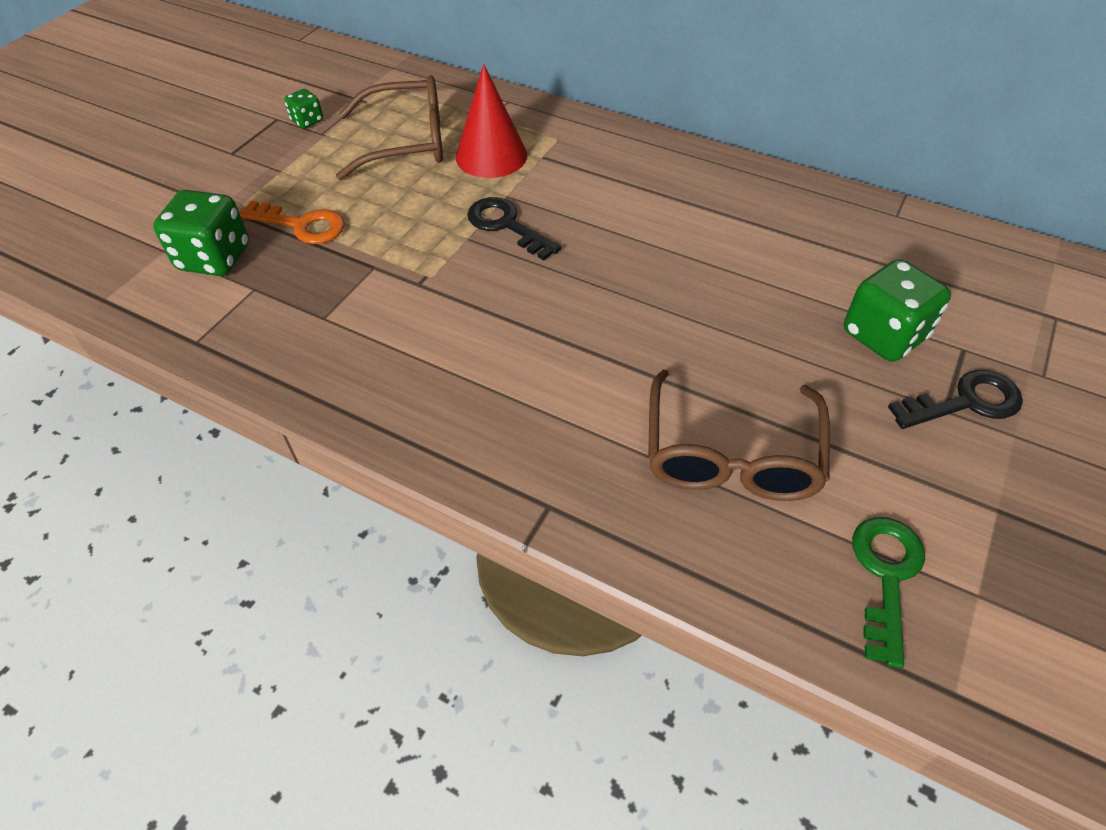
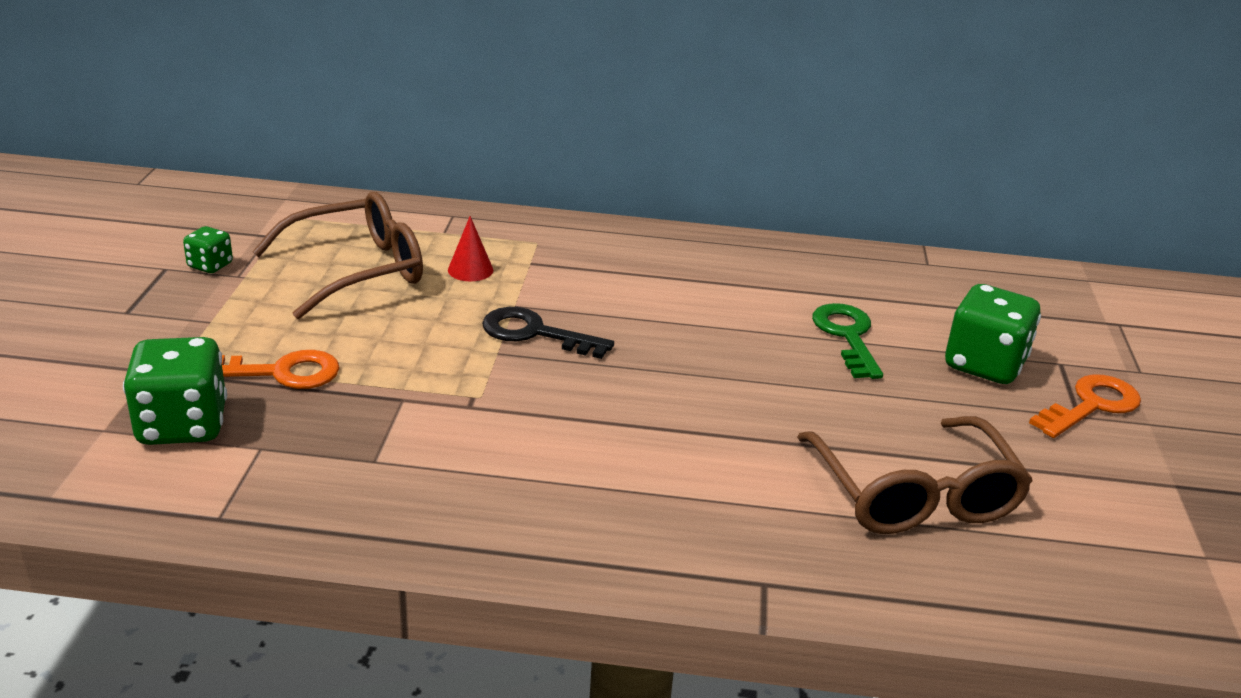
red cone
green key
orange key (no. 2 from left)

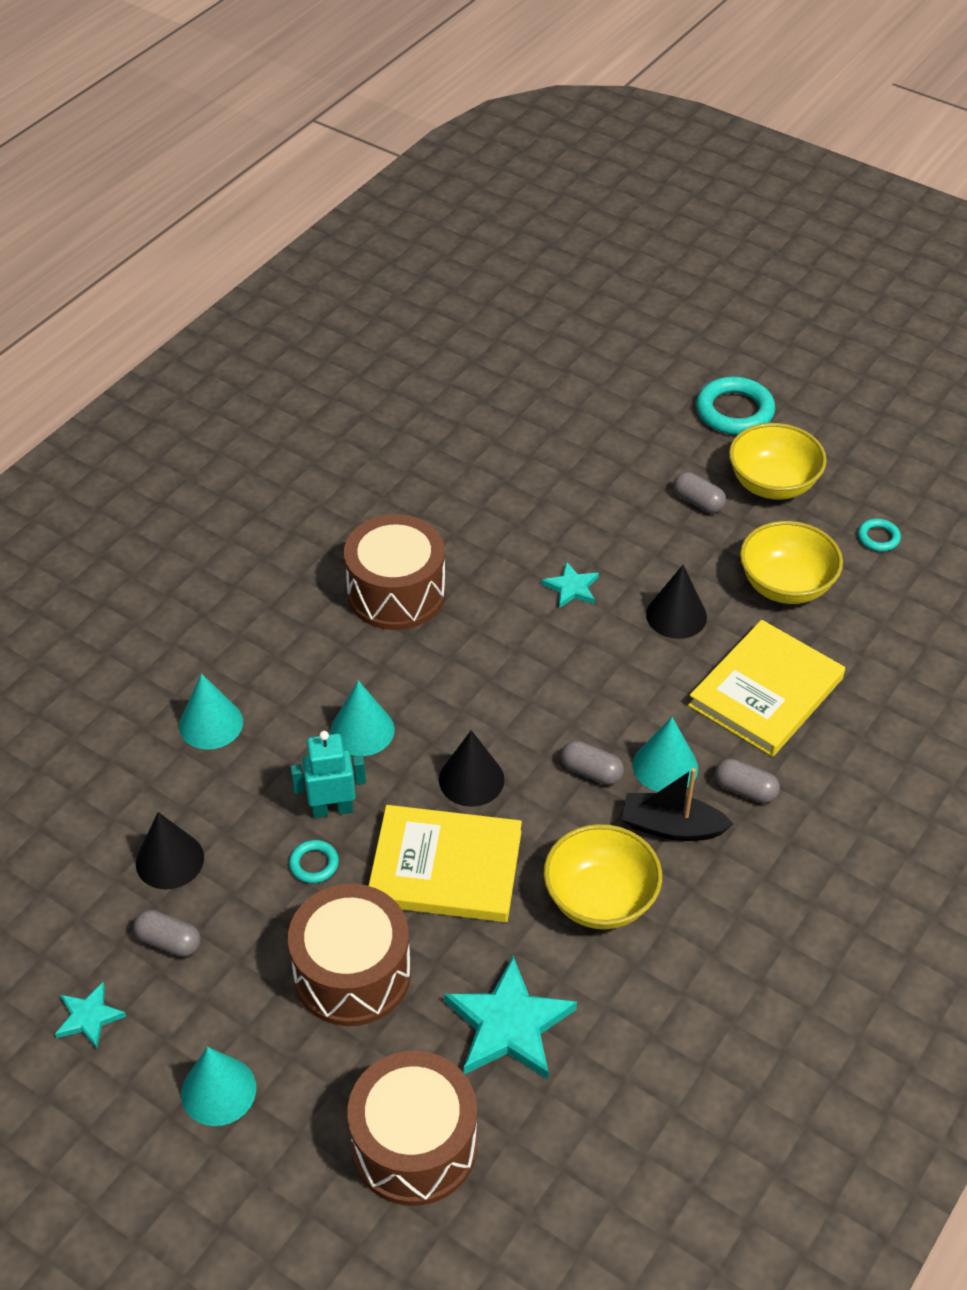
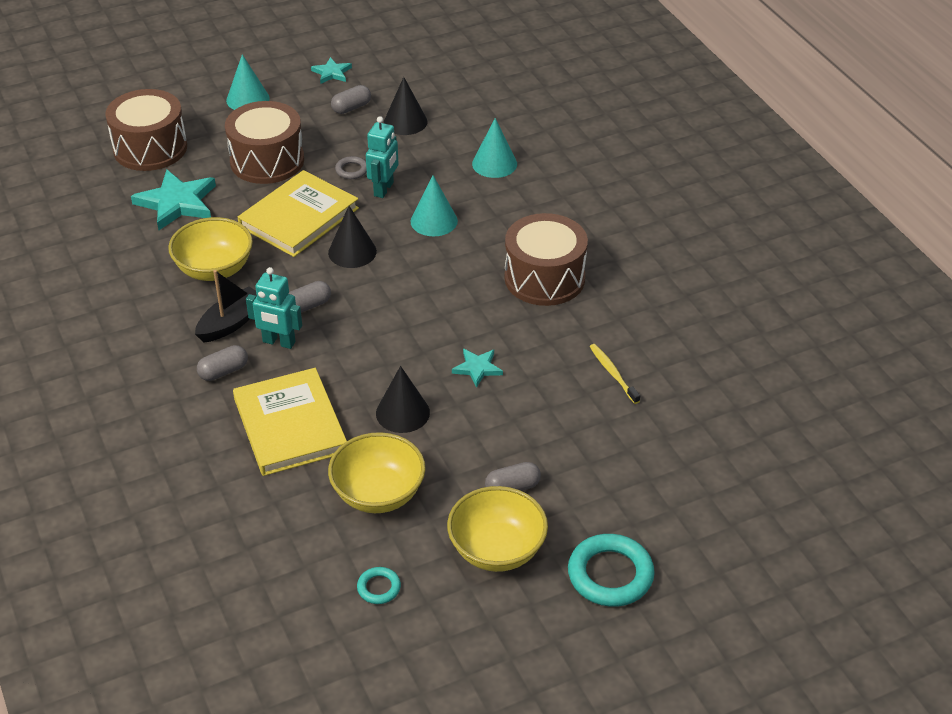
turquoise robot (no. 1 from left)
grey ring
yellow toothbrush

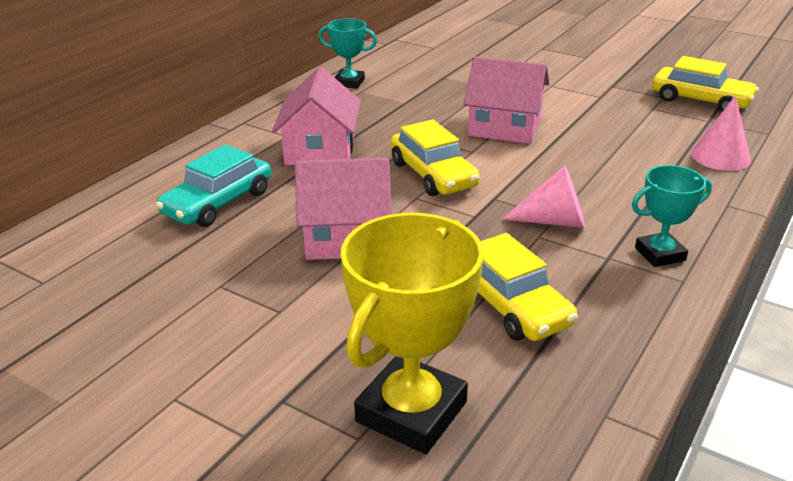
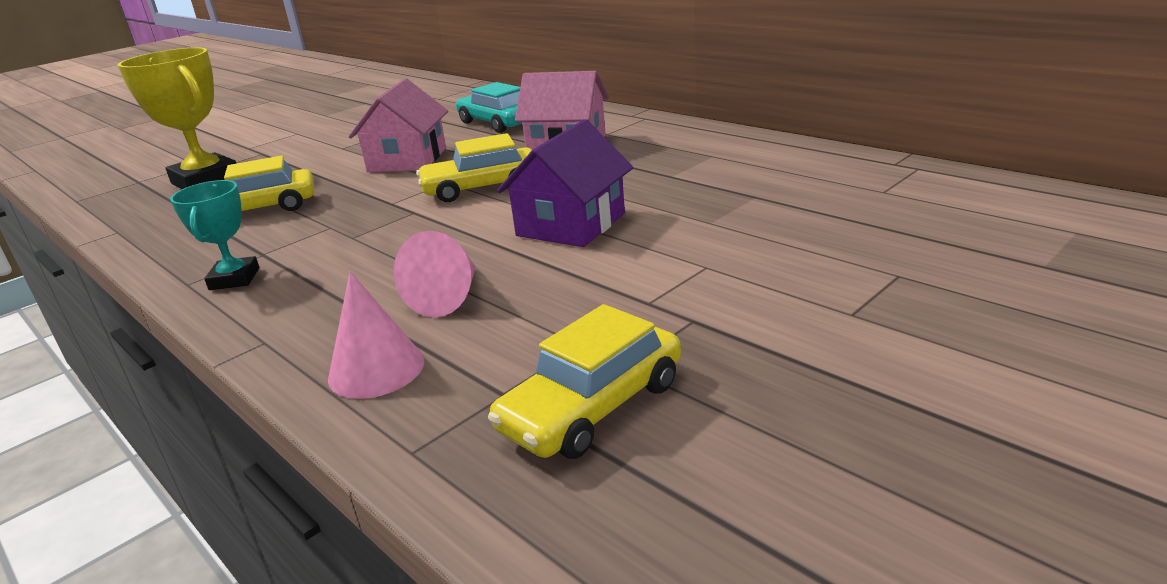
pink cone (no. 2 from left)
purple house
turquoise trophy (no. 1 from left in the first image)

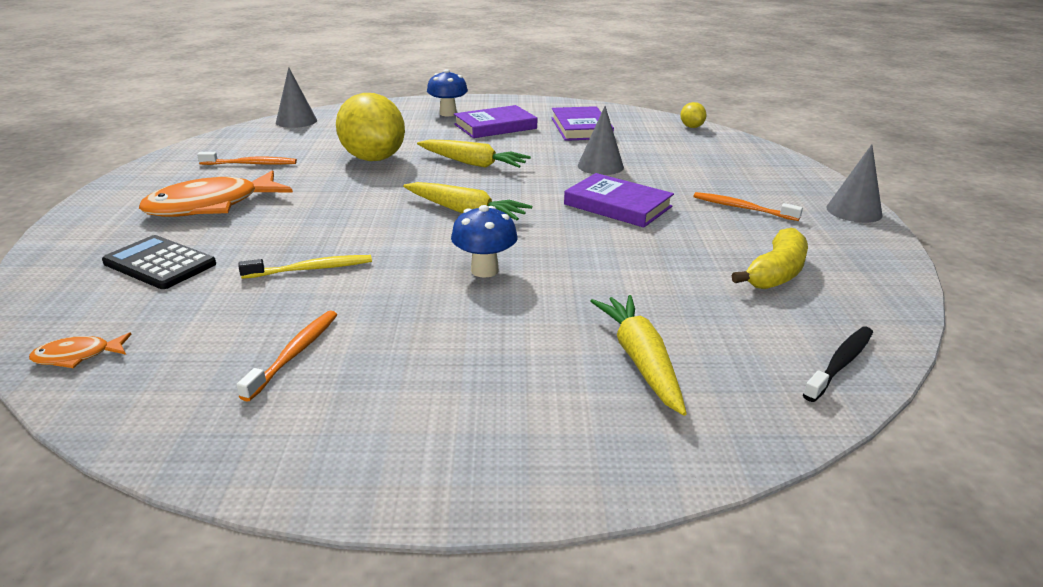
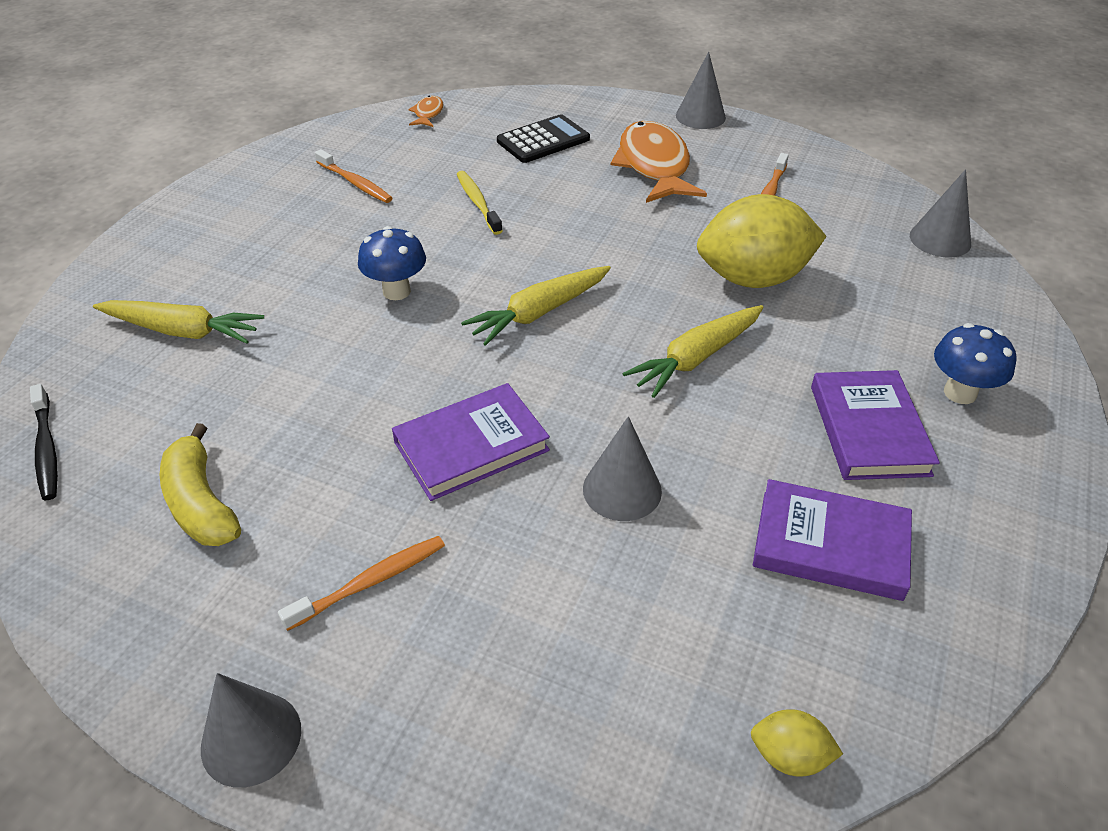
yellow toothbrush
grey cone (no. 3 from left)

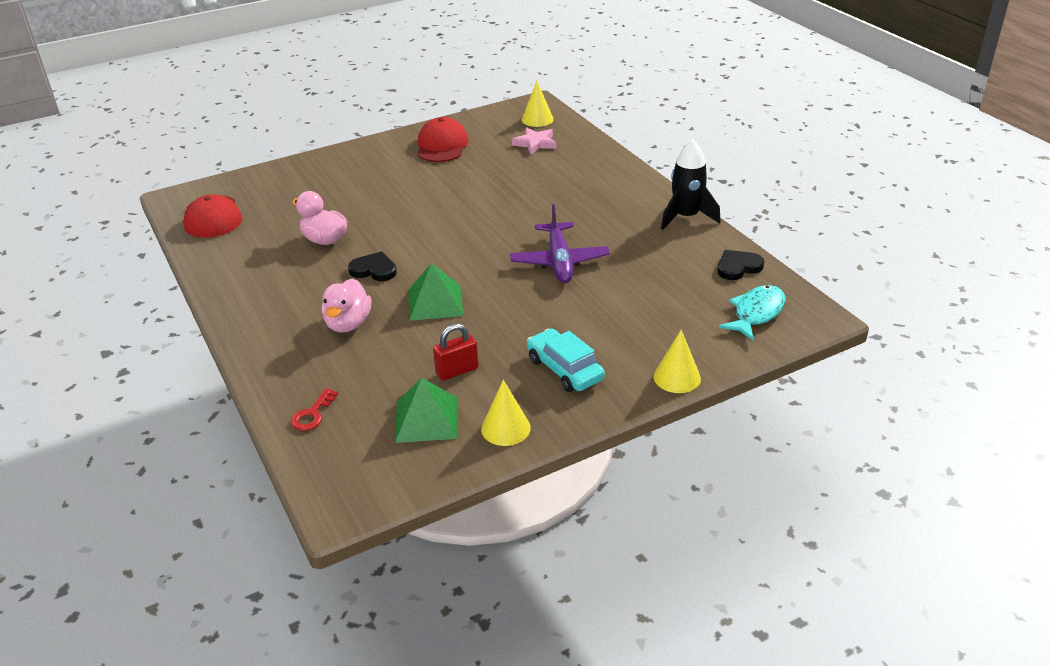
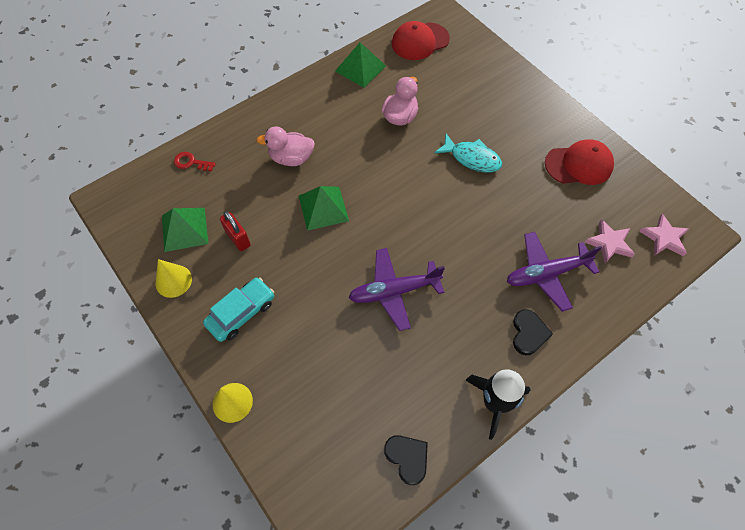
green pyramid (no. 3 from left)
turquoise fish
purple plane (no. 2 from left)
black heart (no. 2 from left)
pink star (no. 2 from left)

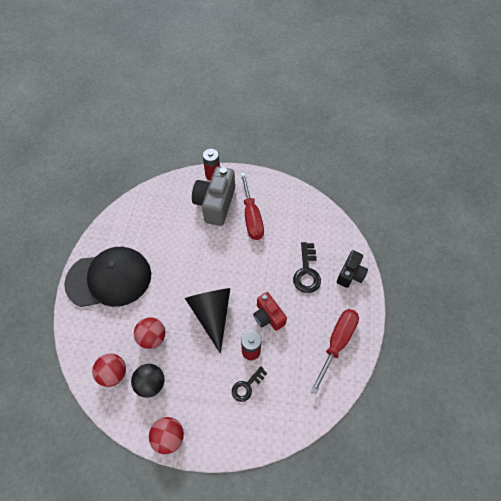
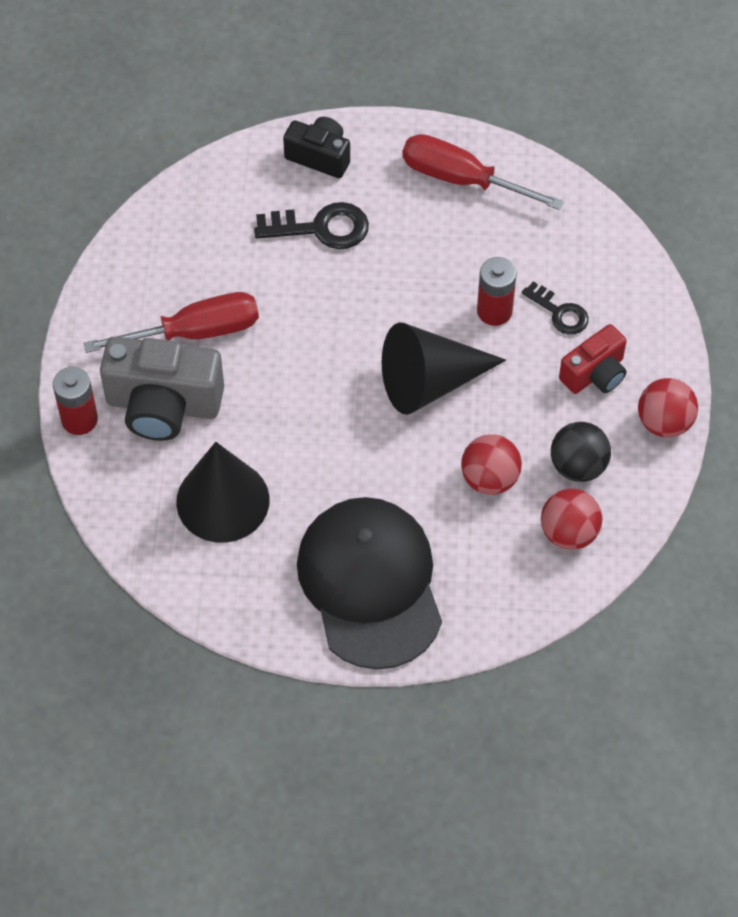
black cone (no. 1 from left)
red camera

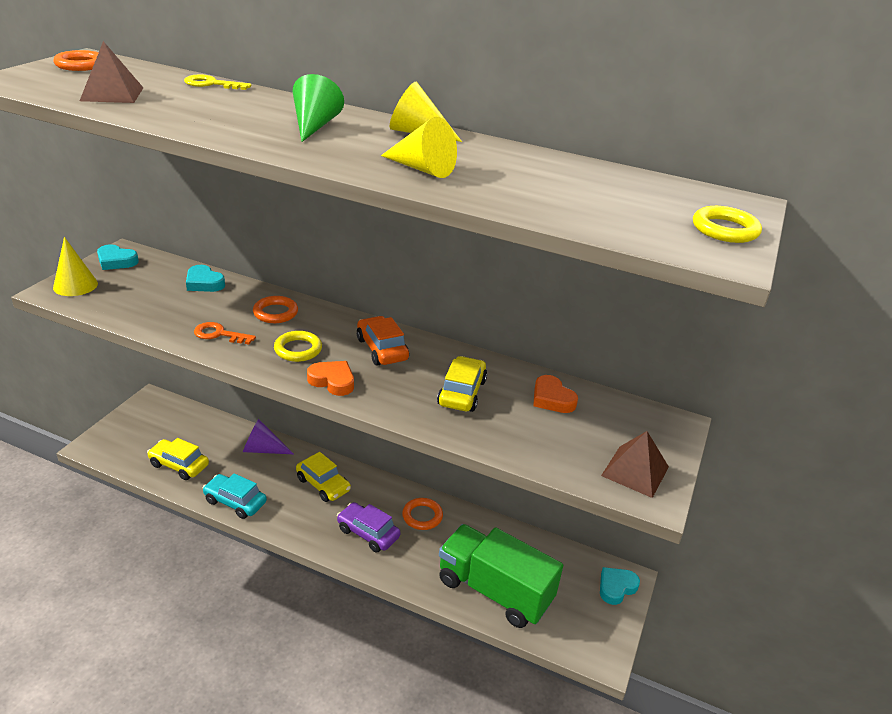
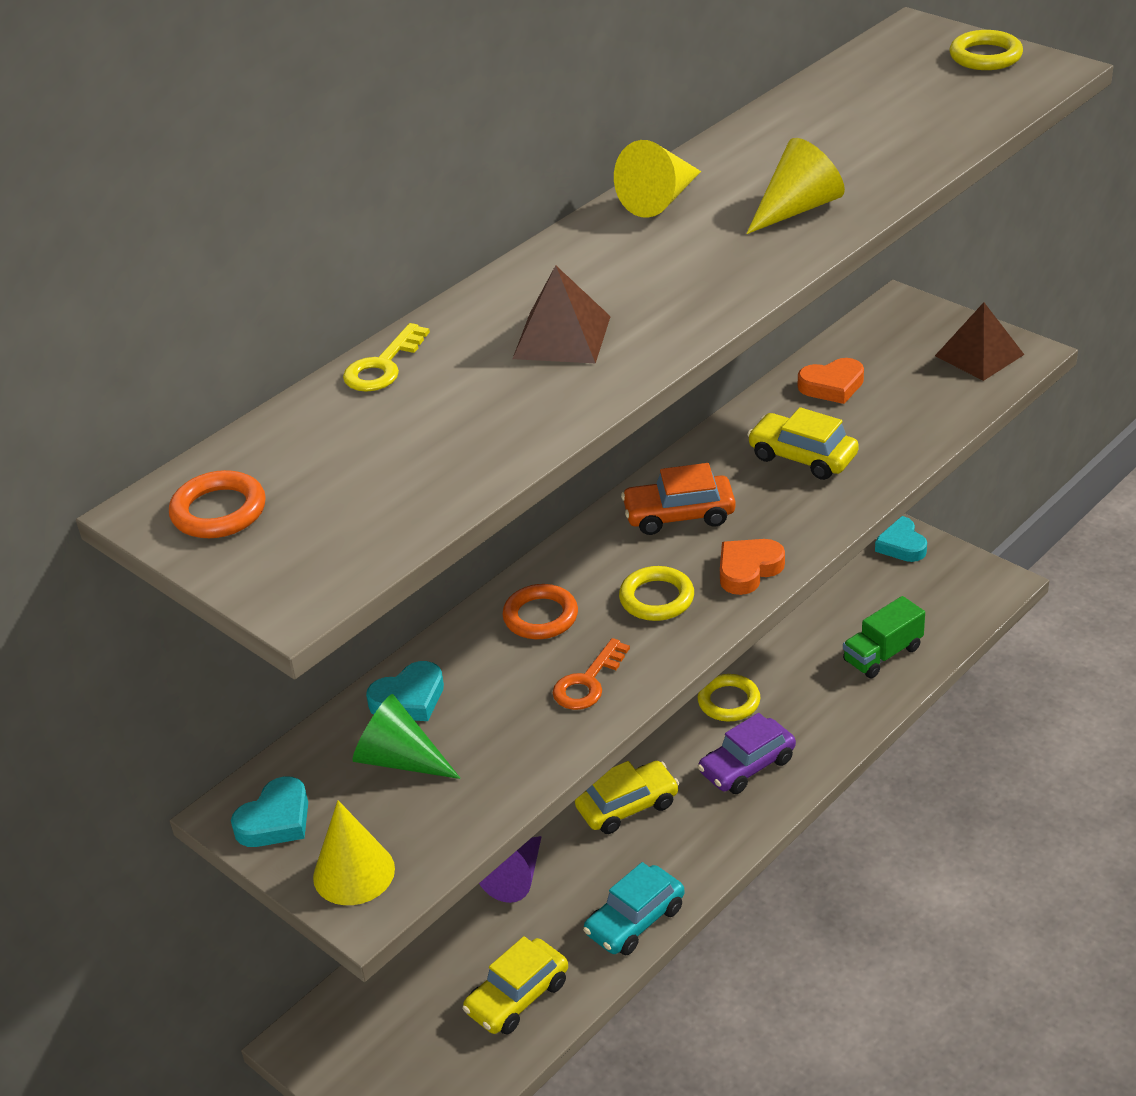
green cone
brown pyramid (no. 1 from left)
yellow ring (no. 2 from left)
green truck

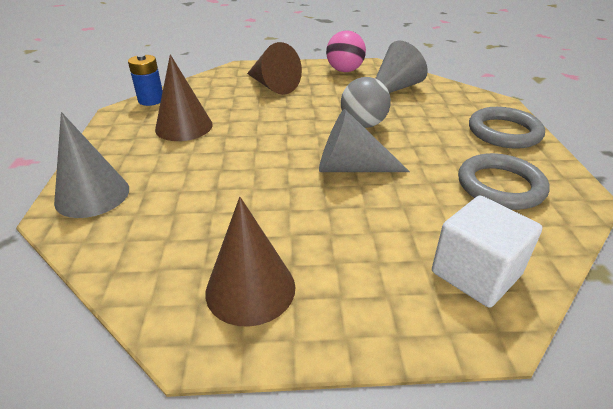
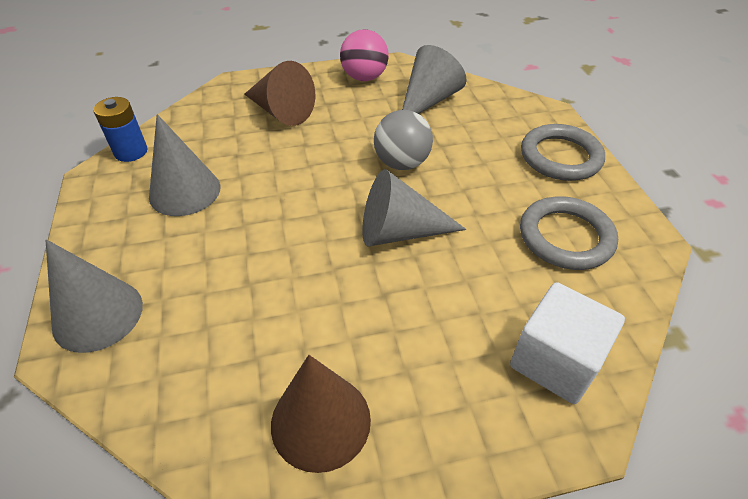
grey cone (no. 2 from left)

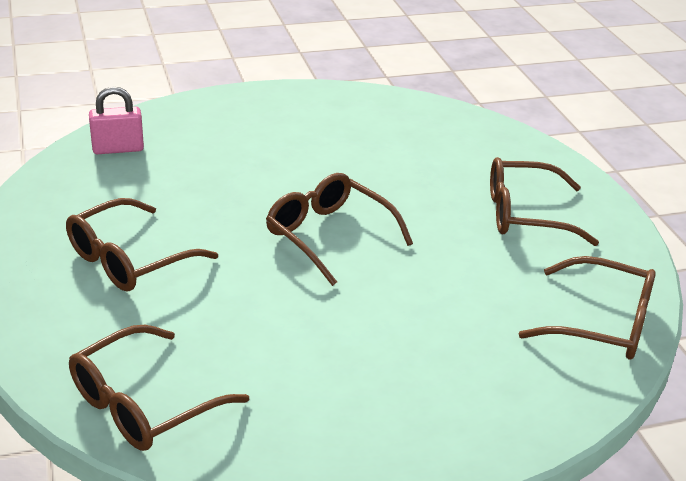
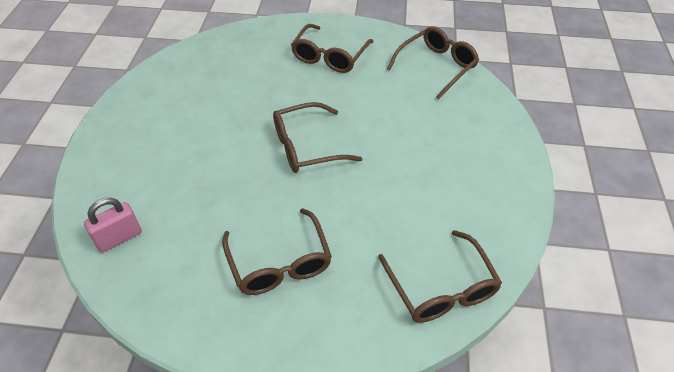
pink padlock

